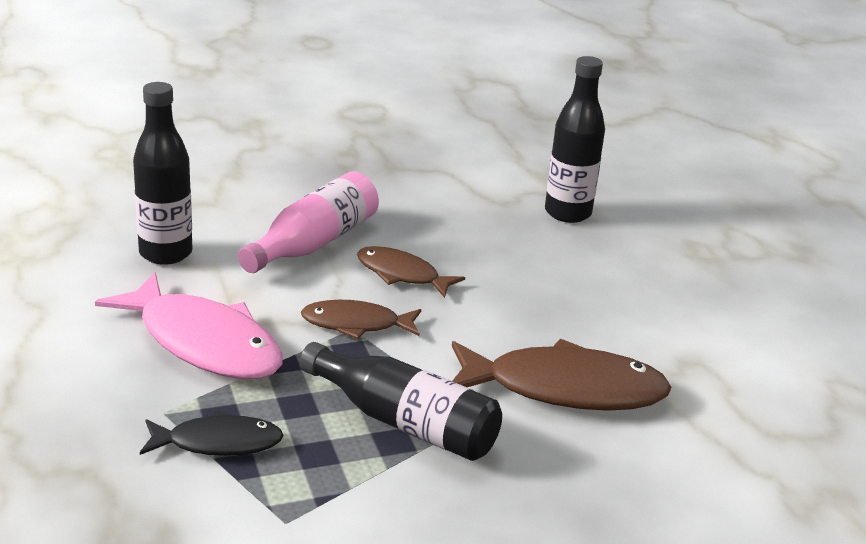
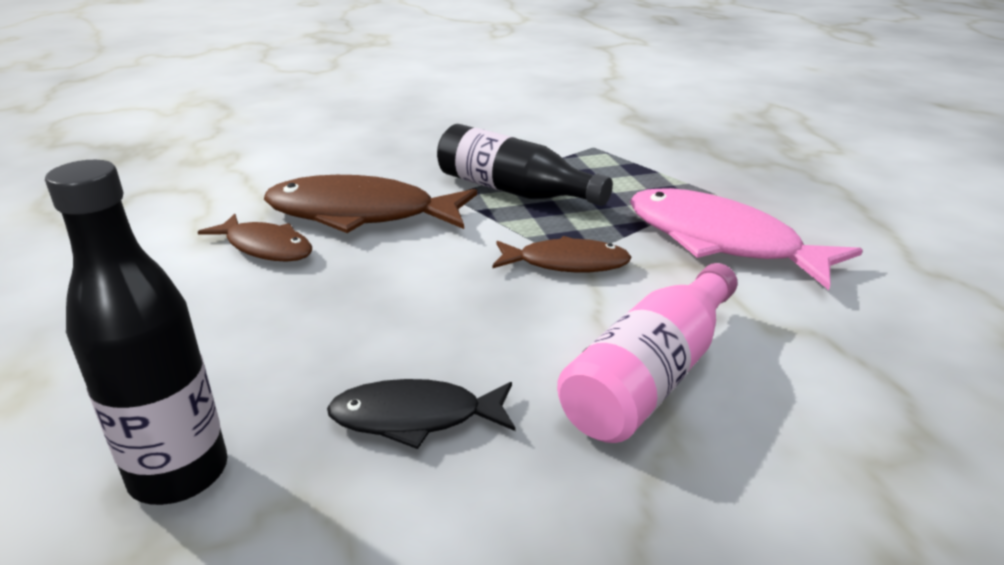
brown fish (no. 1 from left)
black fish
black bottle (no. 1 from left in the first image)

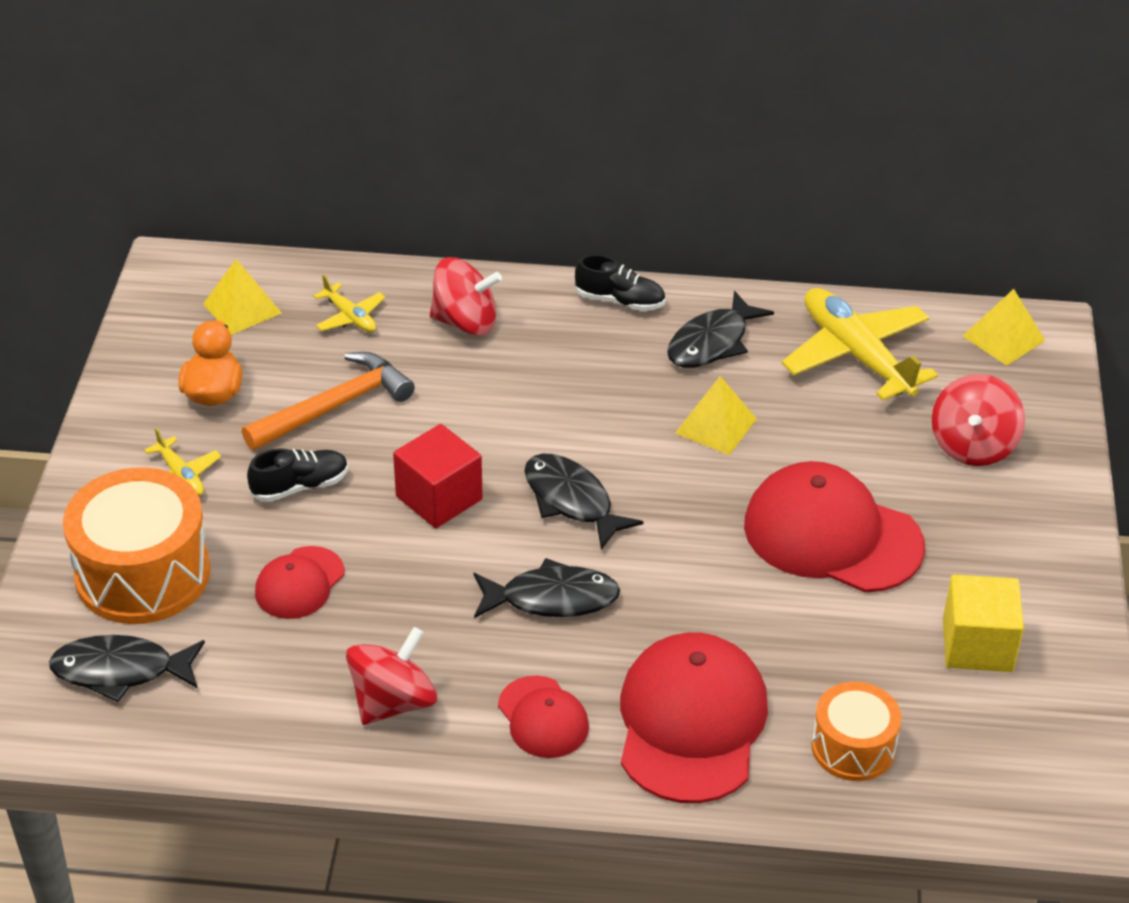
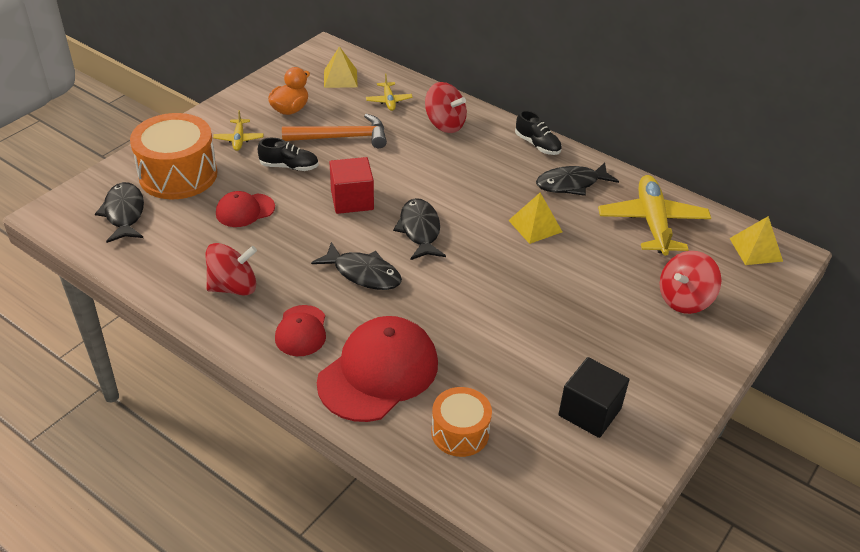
black fish (no. 1 from left)
black cube
red cap (no. 4 from left in the first image)

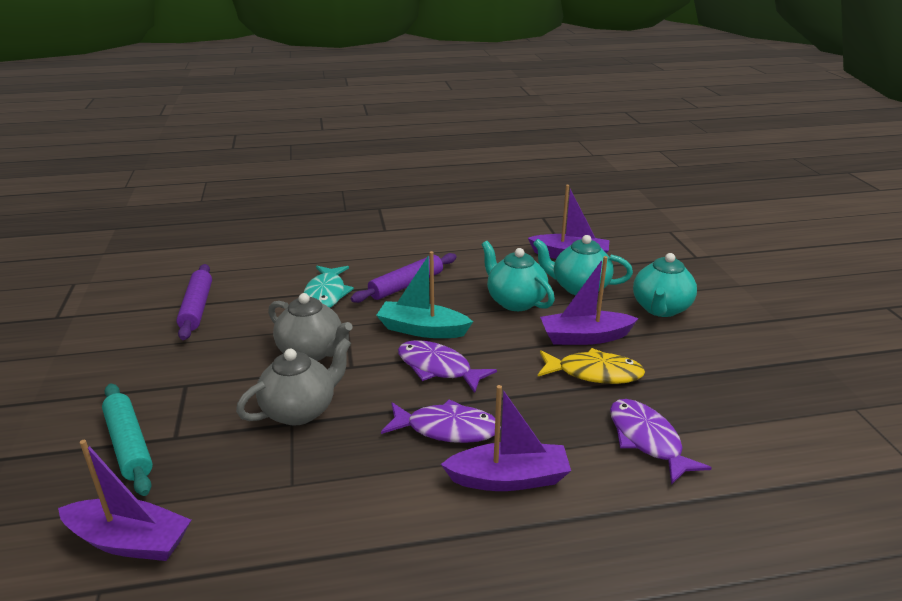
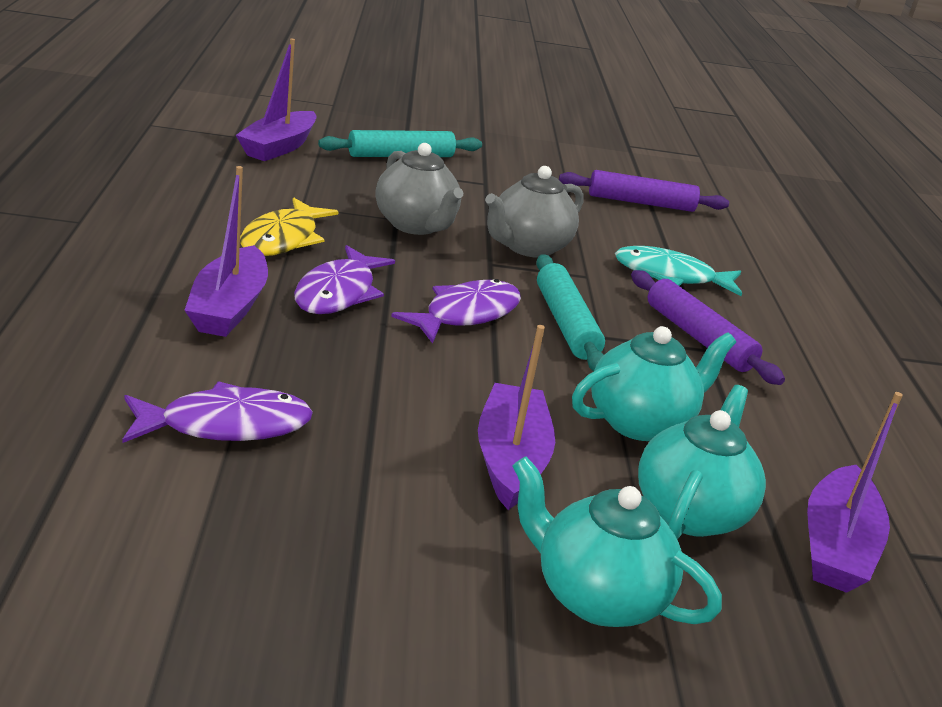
yellow fish
turquoise rolling pin (no. 2 from left)

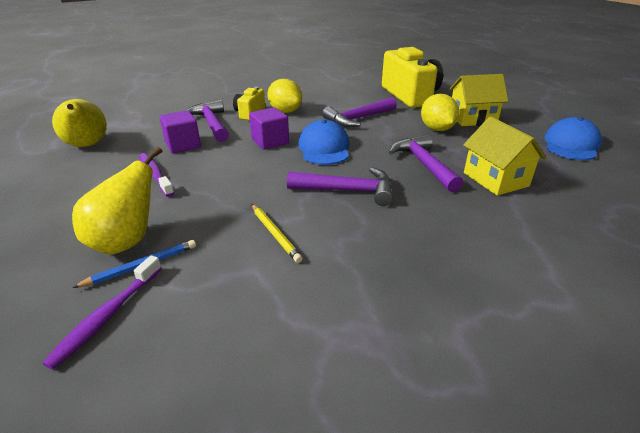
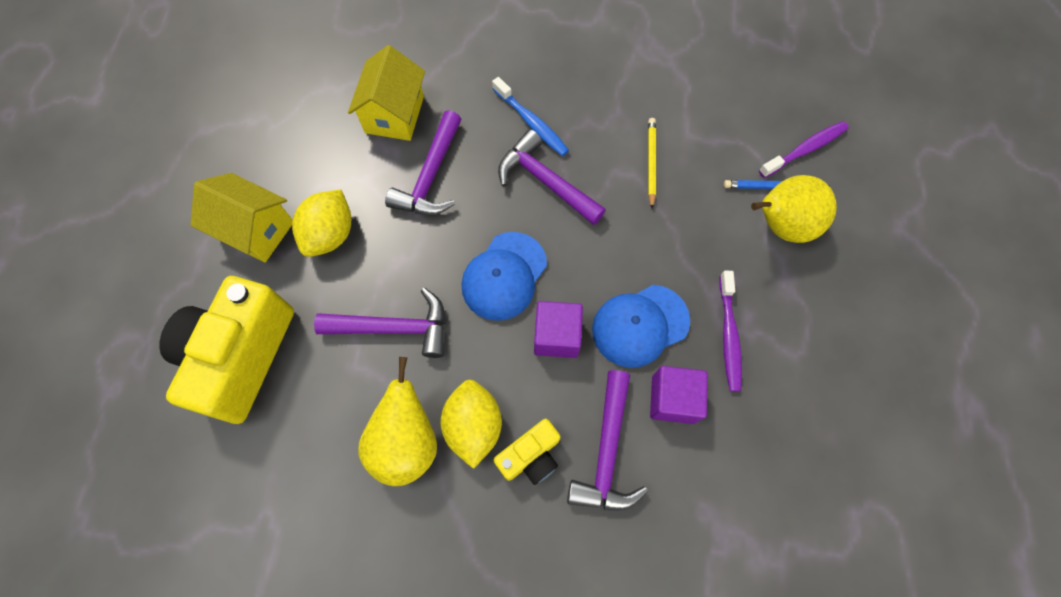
yellow pear (no. 1 from left)
blue toothbrush
blue cap (no. 2 from left)

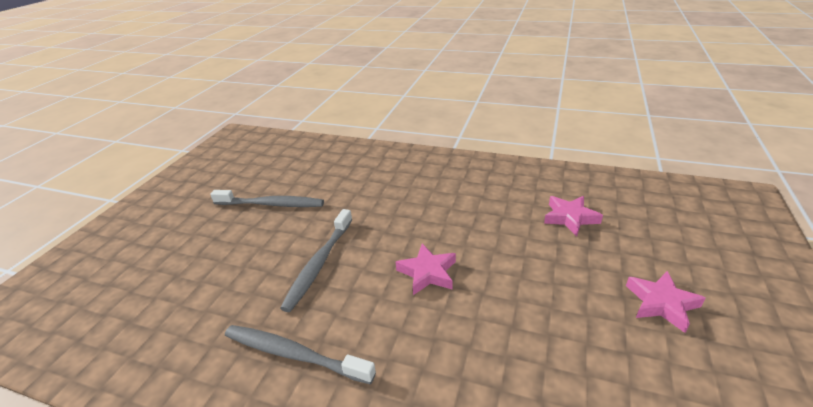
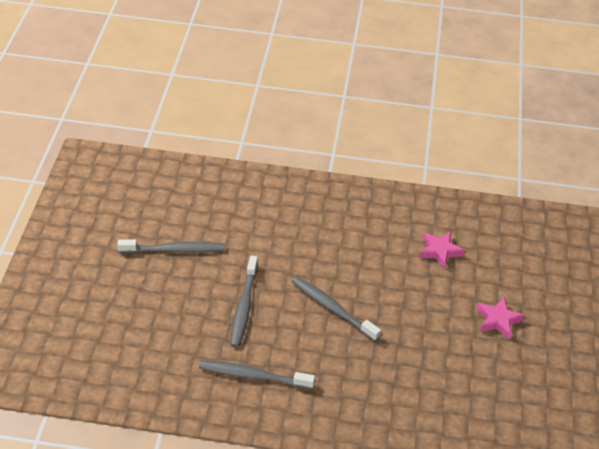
grey toothbrush (no. 4 from left)

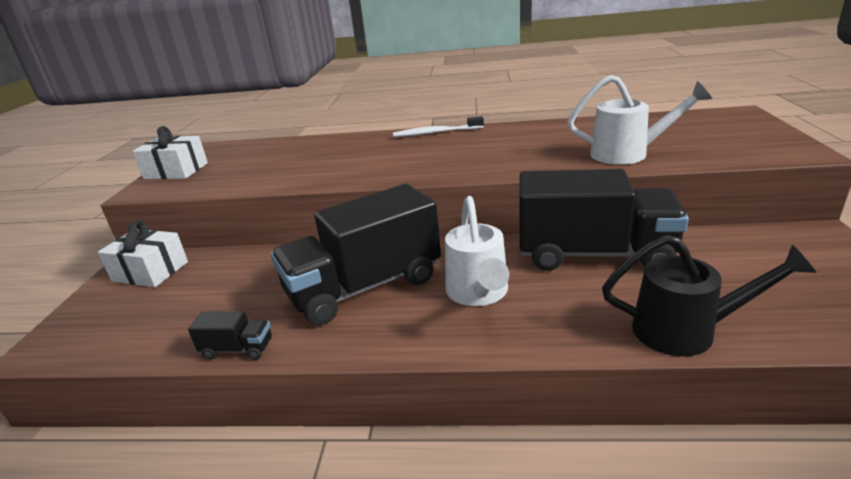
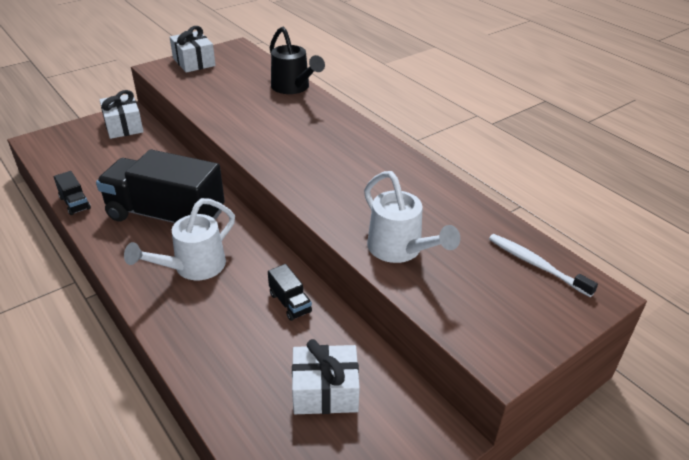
black truck (no. 3 from left)
black watering can
white gift (no. 3 from left)
white toothbrush

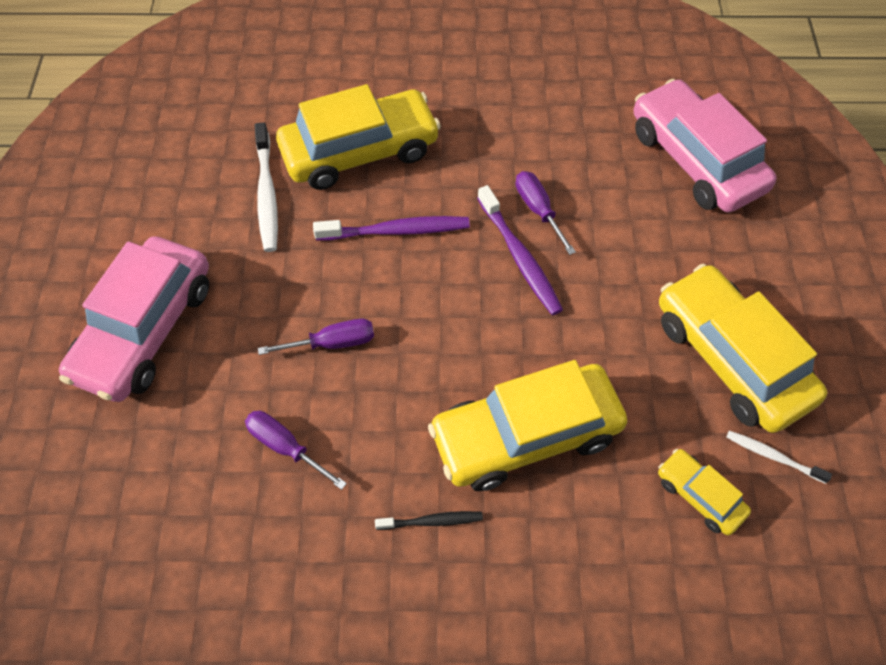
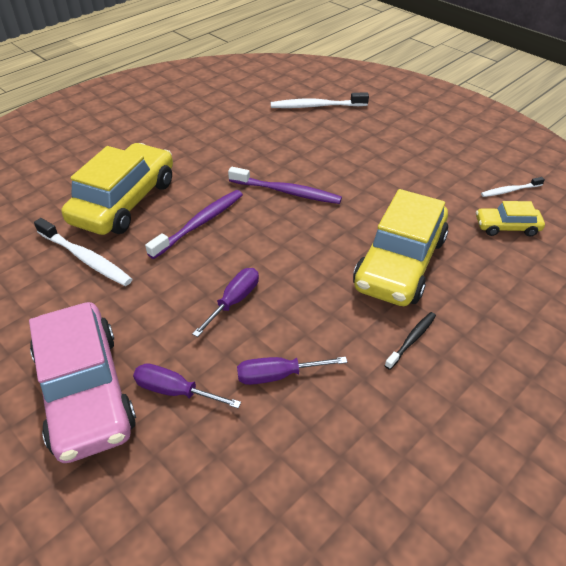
purple screwdriver (no. 1 from left)
white toothbrush (no. 2 from left)
yellow car (no. 4 from left in the first image)

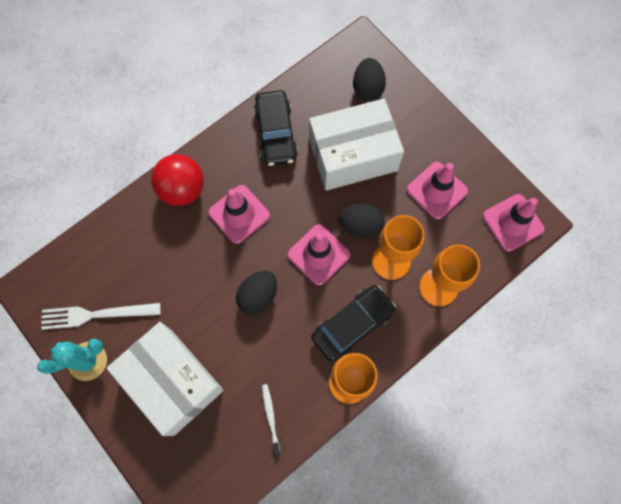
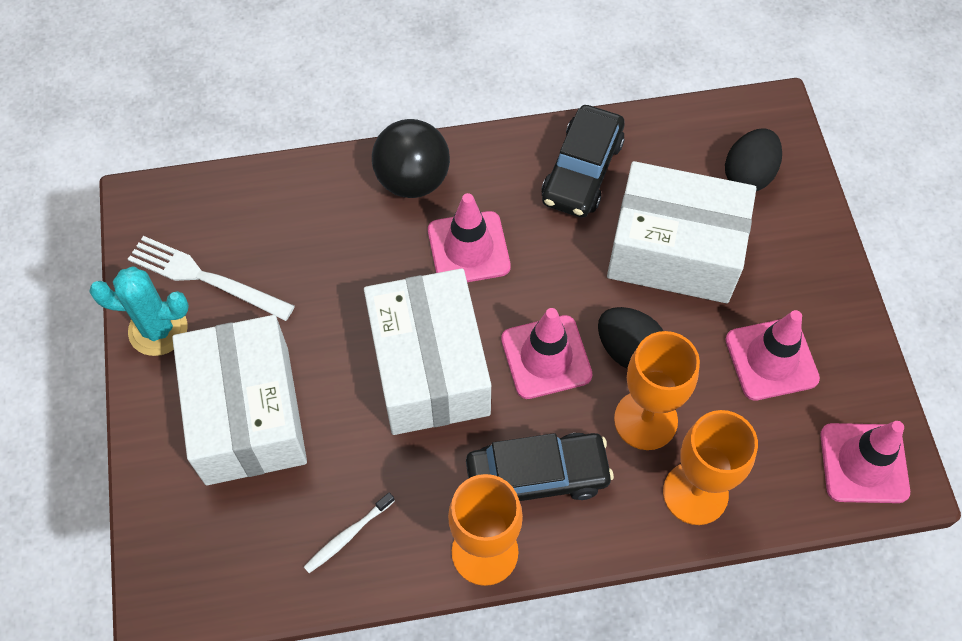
white toothbrush
white box (no. 2 from left)
black ball

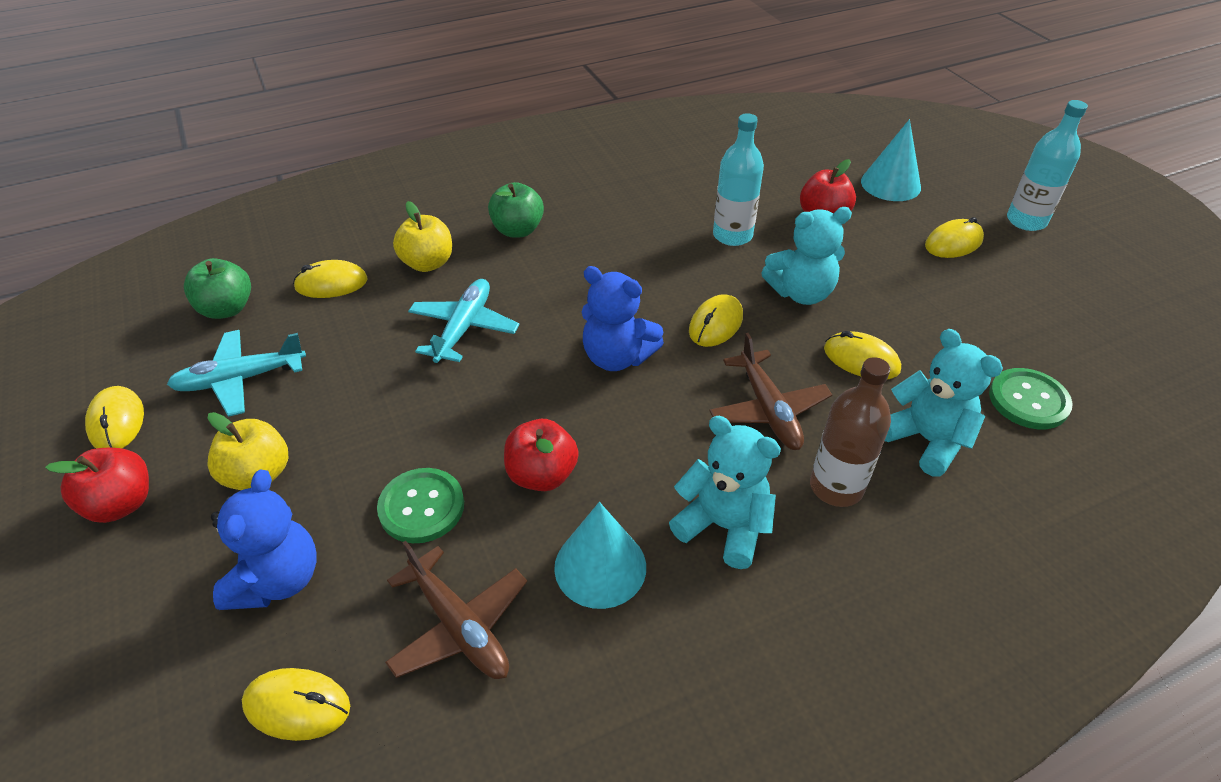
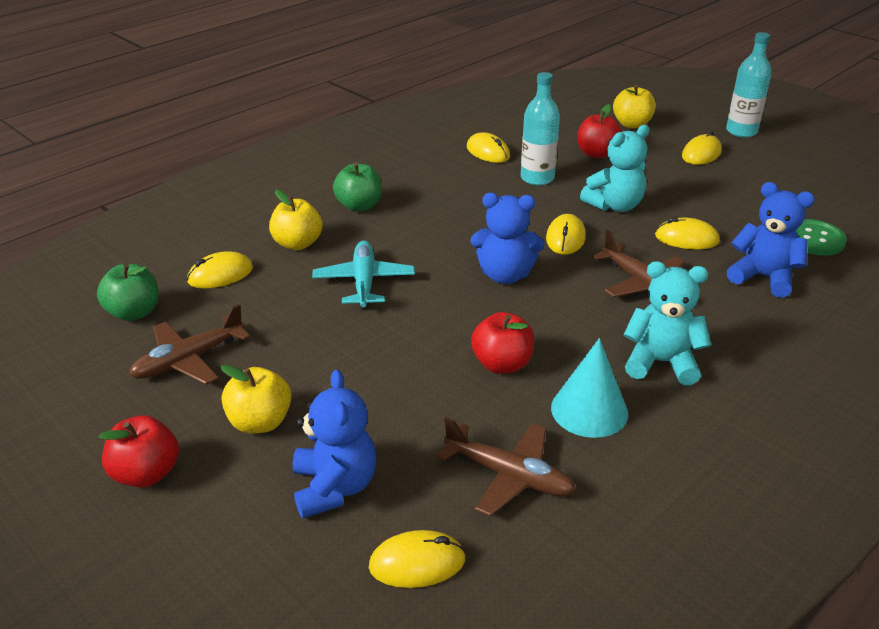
brown plane (no. 1 from left)
yellow mouse (no. 3 from left)
yellow apple (no. 3 from left)
blue teddy bear (no. 3 from left)
green button (no. 1 from left in the first image)
brown bottle

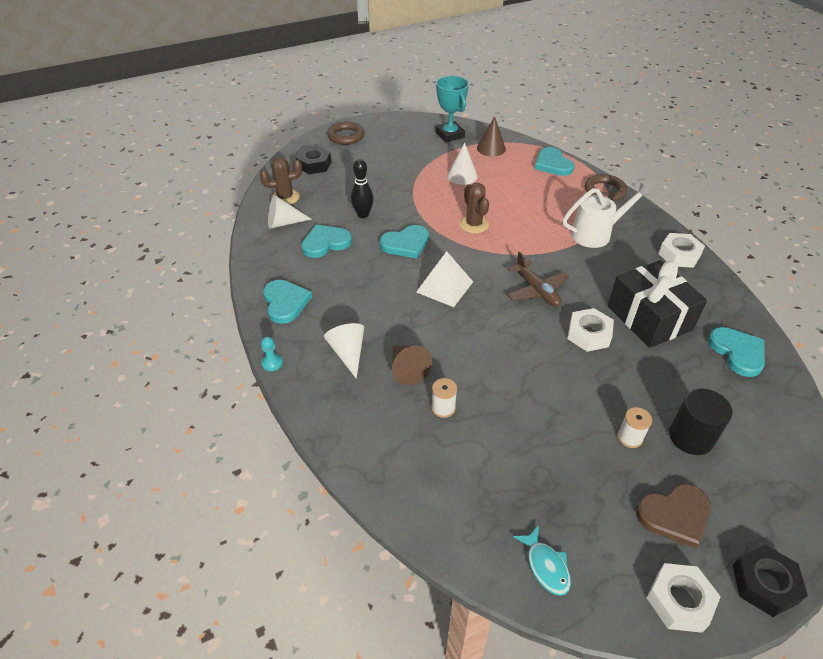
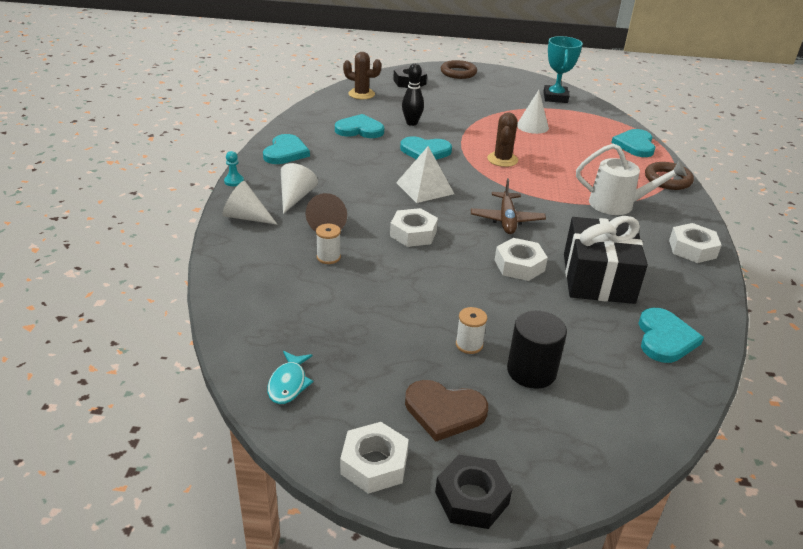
white cone (no. 1 from left)
white nut (no. 2 from left)
brown cone (no. 2 from left in the first image)

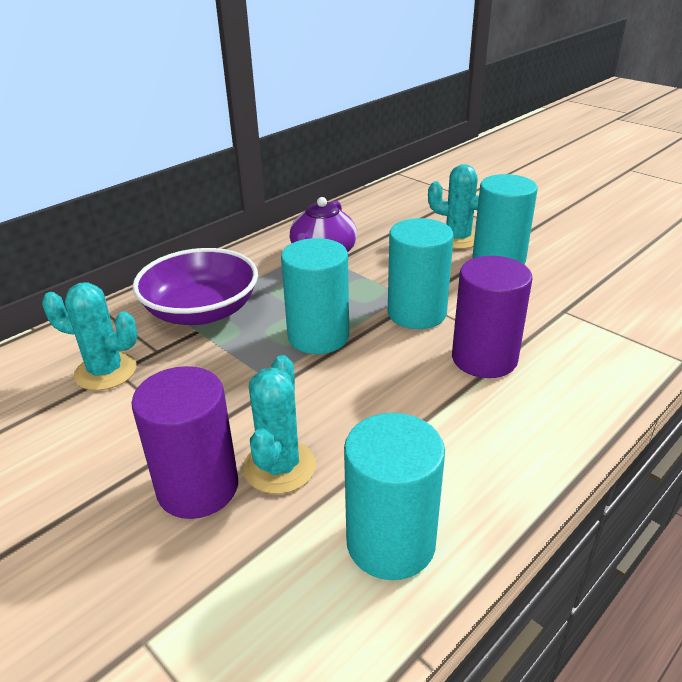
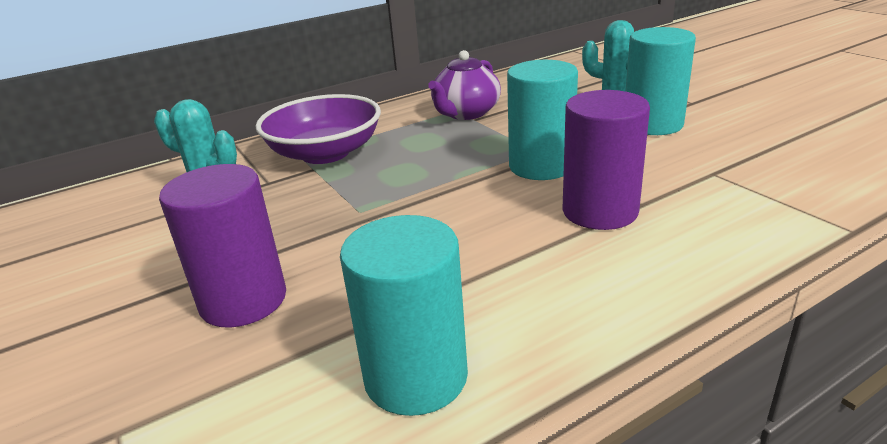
turquoise cactus (no. 2 from left in the first image)
turquoise cylinder (no. 1 from left in the first image)

